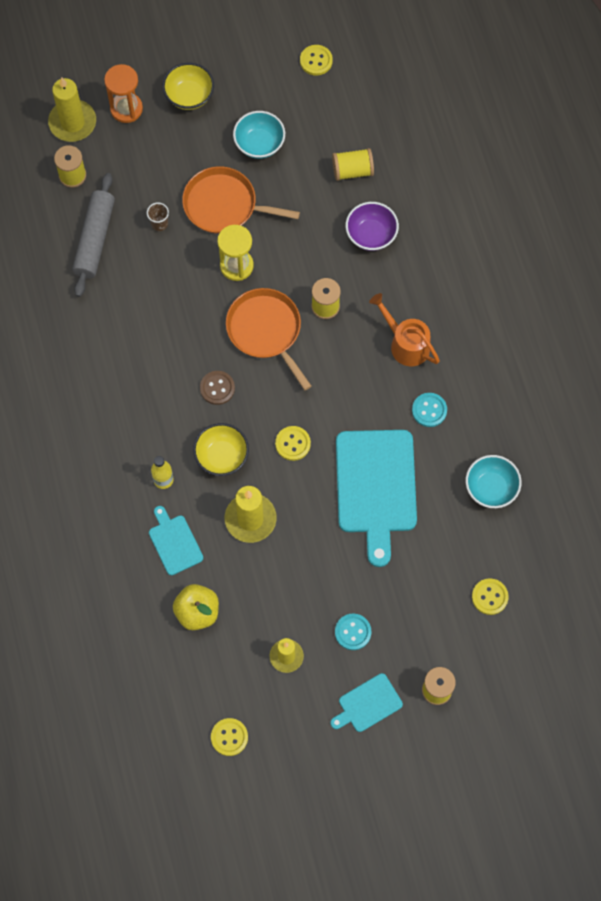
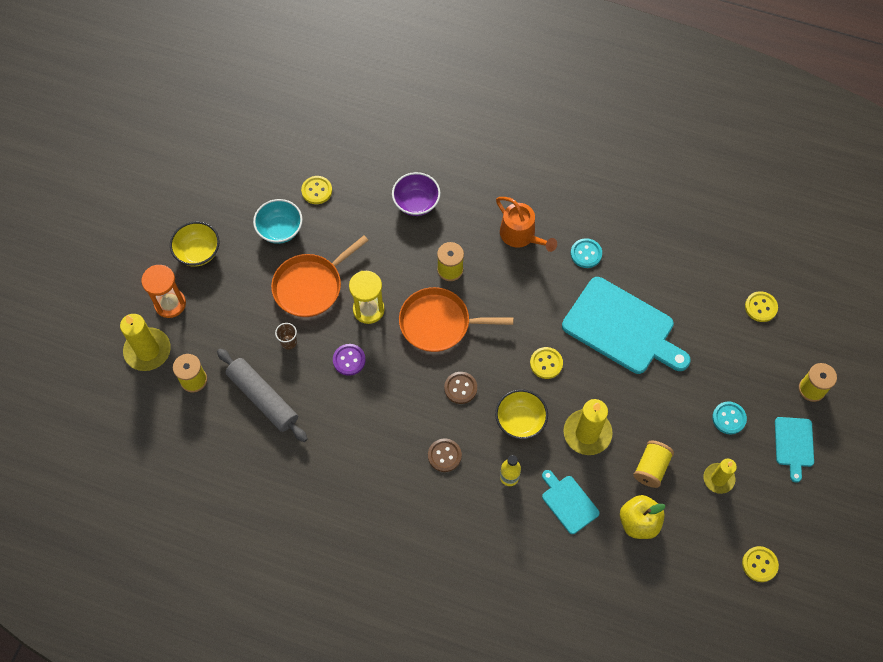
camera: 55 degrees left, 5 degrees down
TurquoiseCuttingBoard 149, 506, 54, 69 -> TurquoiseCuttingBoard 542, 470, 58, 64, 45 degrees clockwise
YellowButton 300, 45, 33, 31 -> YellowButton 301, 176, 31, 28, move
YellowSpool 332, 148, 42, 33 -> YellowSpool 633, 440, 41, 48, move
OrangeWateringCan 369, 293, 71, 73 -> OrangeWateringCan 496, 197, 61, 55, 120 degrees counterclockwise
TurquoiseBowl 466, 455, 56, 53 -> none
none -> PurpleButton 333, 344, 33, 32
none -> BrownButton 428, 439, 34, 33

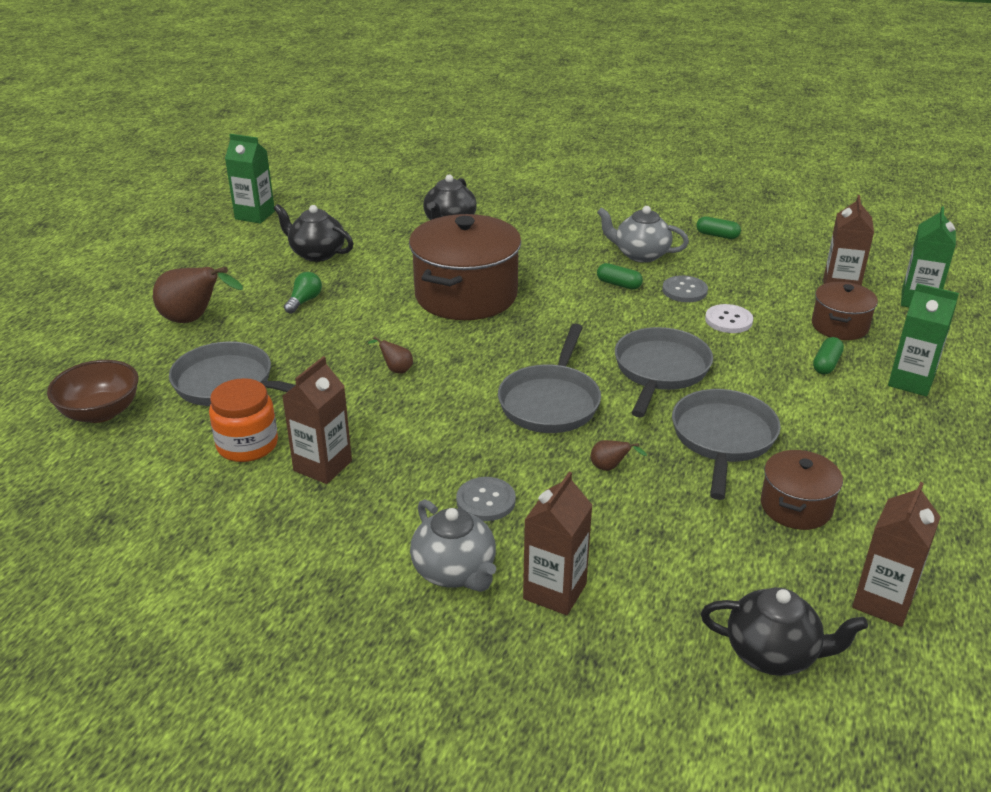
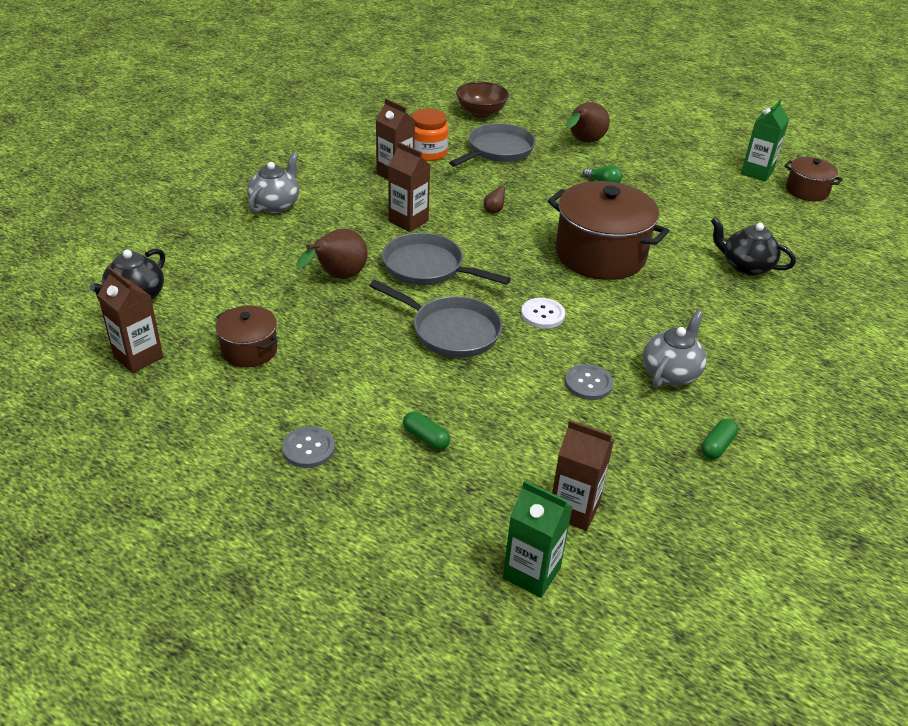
camera: 100 degrees right, 5 degrees up
BlackTeapot 274, 204, 79, 58 -> none
GreyTeapot 410, 499, 86, 93 -> GreyTeapot 247, 152, 52, 61, 135 degrees clockwise
GreyButton 456, 477, 60, 44 -> GreyButton 282, 426, 53, 42, move
BrownCarton 523, 472, 69, 143 -> BrownCarton 388, 142, 42, 90, move
BrownPear 590, 440, 57, 31 -> BrownPear 296, 229, 72, 50, x2.17
GreenCapsule 597, 263, 46, 27 -> none
GreyPan 672, 389, 109, 111 -> none
WhiteButton 705, 304, 48, 29 -> WhiteButton 521, 298, 44, 31, move
BrownPot 812, 282, 66, 58 -> BrownPot 784, 157, 59, 44, move
GreenCarton 888, 283, 71, 113 -> none

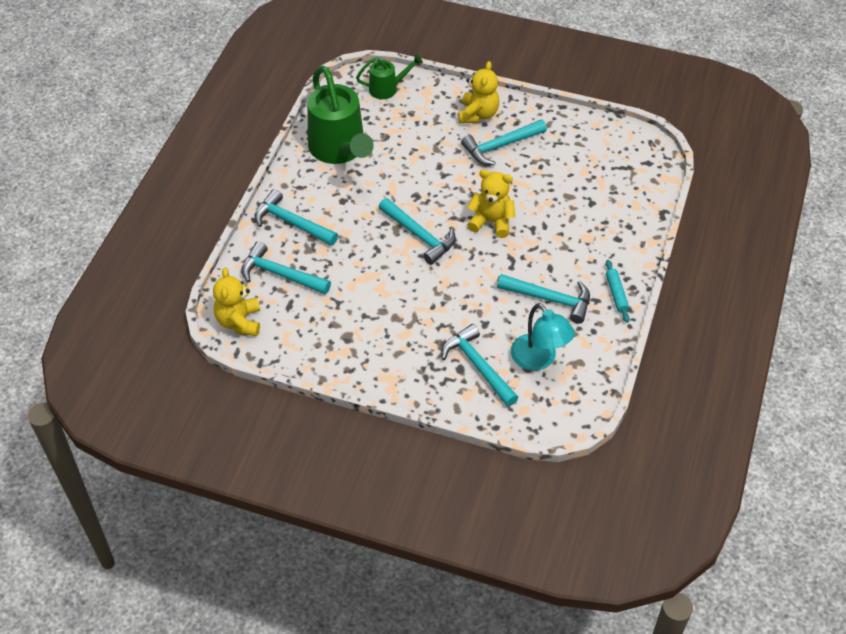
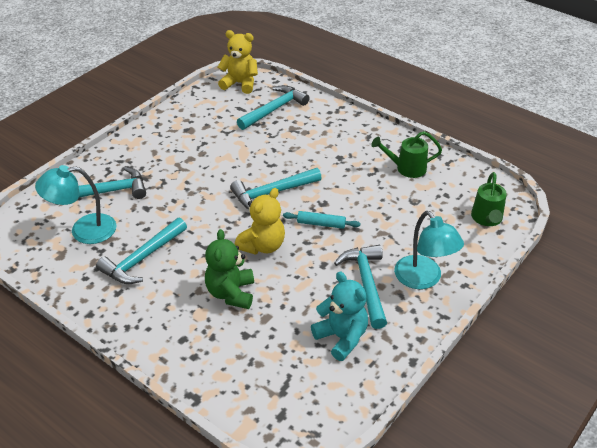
camera: 110 degrees right, 10 degrees down
TurquoiseHammer 254, 189, 84, 57 -> none
GreenWateringCan 307, 66, 67, 98 -> GreenWateringCan 371, 131, 71, 47, x0.51
YellowTeddyBear 459, 61, 40, 62 -> TurquoiseLamp 394, 211, 70, 78
TurquoiseRollingPin 606, 260, 24, 63 -> TurquoiseRollingPin 283, 211, 78, 18, move
none -> GreenTeddyBear 205, 229, 49, 80
none -> TurquoiseTeddyBear 311, 271, 57, 90

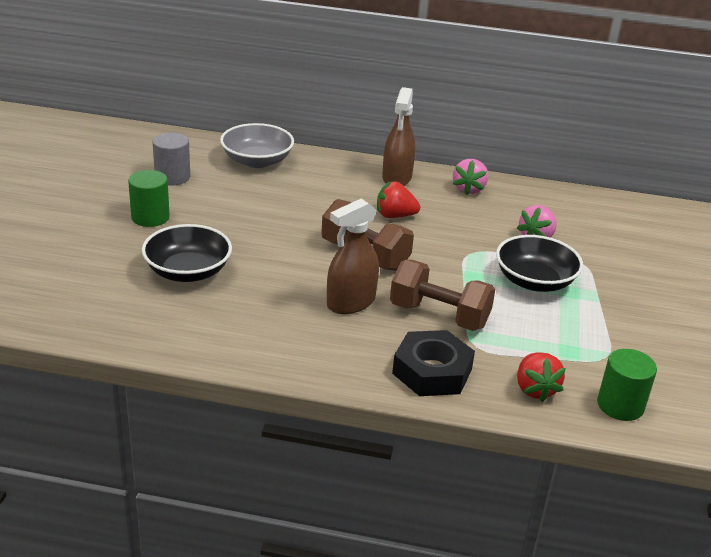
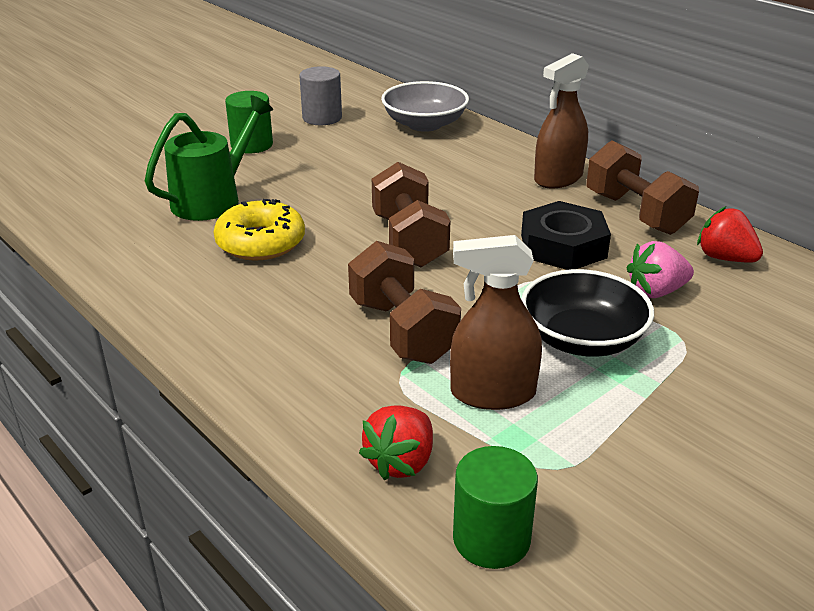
camera: 40 degrees right, 0 degrees up
BlackBowl 142, 224, 90, 58 -> GreenWateringCan 145, 95, 128, 126
BrownSprayBottle 327, 198, 52, 116 -> BrownSprayBottle 450, 235, 92, 175, move
RedStrawberry 377, 181, 43, 37 -> RedStrawberry 697, 206, 66, 56, move
BlackNut 392, 330, 83, 66 -> BlackNut 521, 201, 90, 69, move
PinkStrawberry 453, 159, 35, 36 -> BrownDumbbell 586, 140, 113, 95
none -> YellowDonut 214, 199, 91, 62

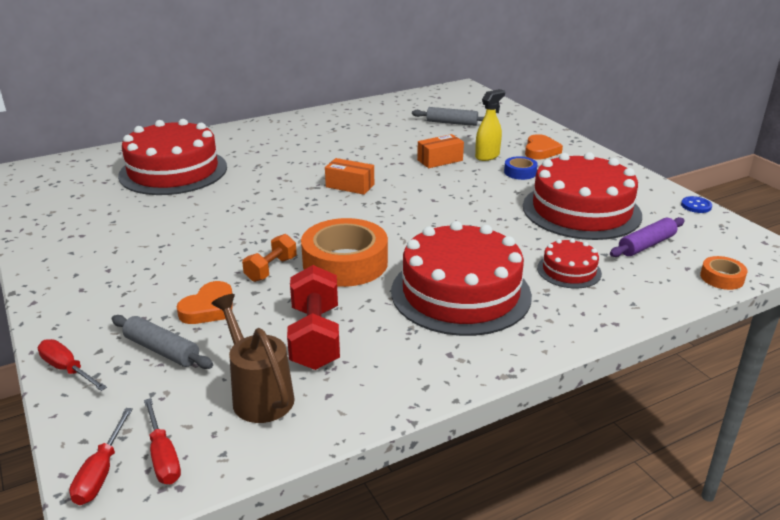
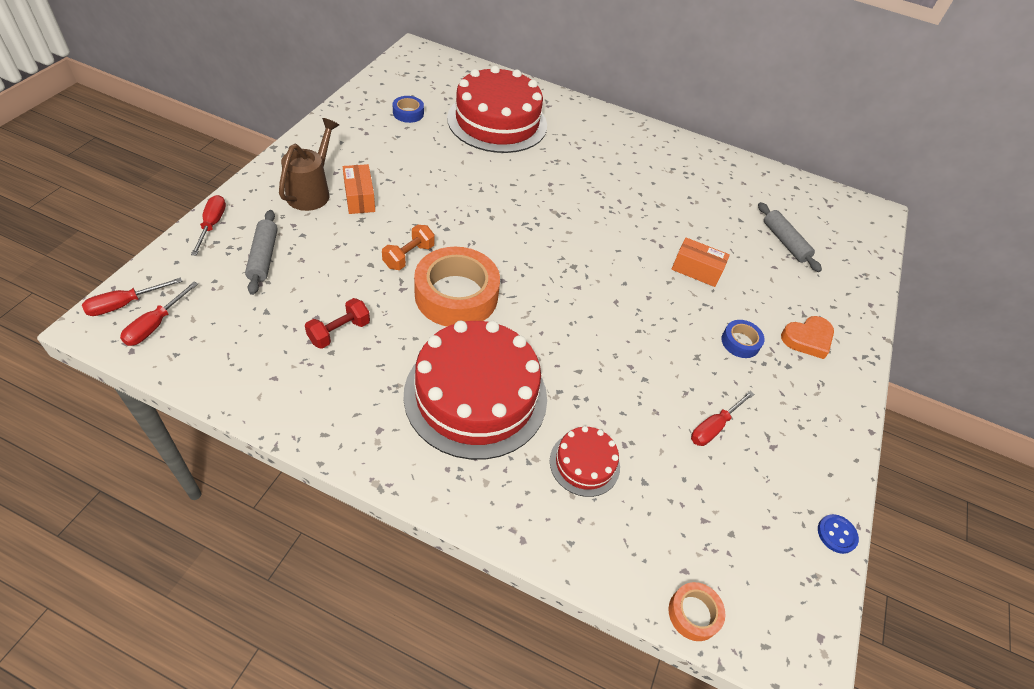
camera: 45 degrees right, 20 degrees up
OrangeHeart 176, 281, 57, 43 -> none
BrownWateringCan 211, 294, 84, 129 -> BrownWateringCan 279, 118, 60, 93, move
OrangeDumbbell 242, 234, 55, 48 -> OrangeDumbbell 382, 225, 53, 45, 45 degrees counterclockwise
RedDumbbell 287, 265, 53, 105 -> RedDumbbell 305, 298, 65, 51, x0.60
OrangeBox 325, 158, 49, 37 -> OrangeBox 343, 164, 32, 50, move
YellowSprayBottle 475, 89, 30, 72 -> none
RedCake 523, 152, 119, 88 -> RedScrewdriver 691, 391, 63, 55
PurpleRollingPin 610, 217, 75, 40 -> none
none -> BlueTape 393, 96, 31, 27

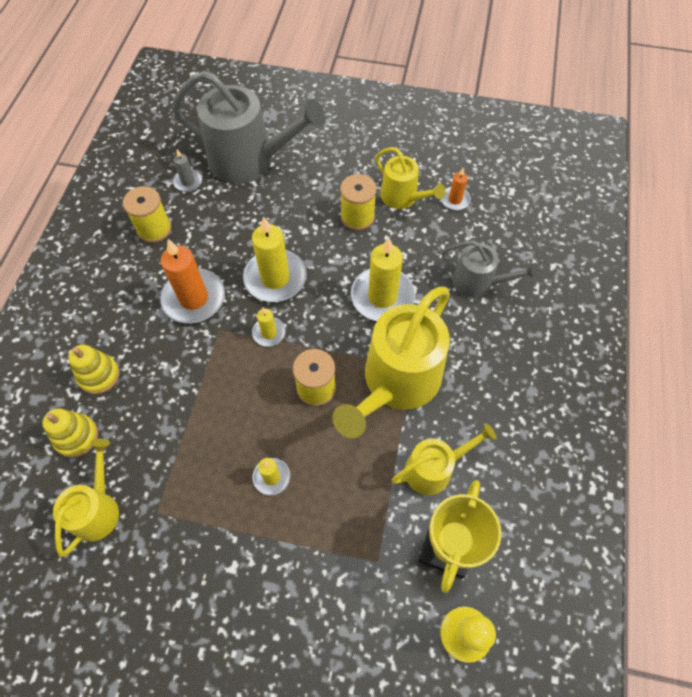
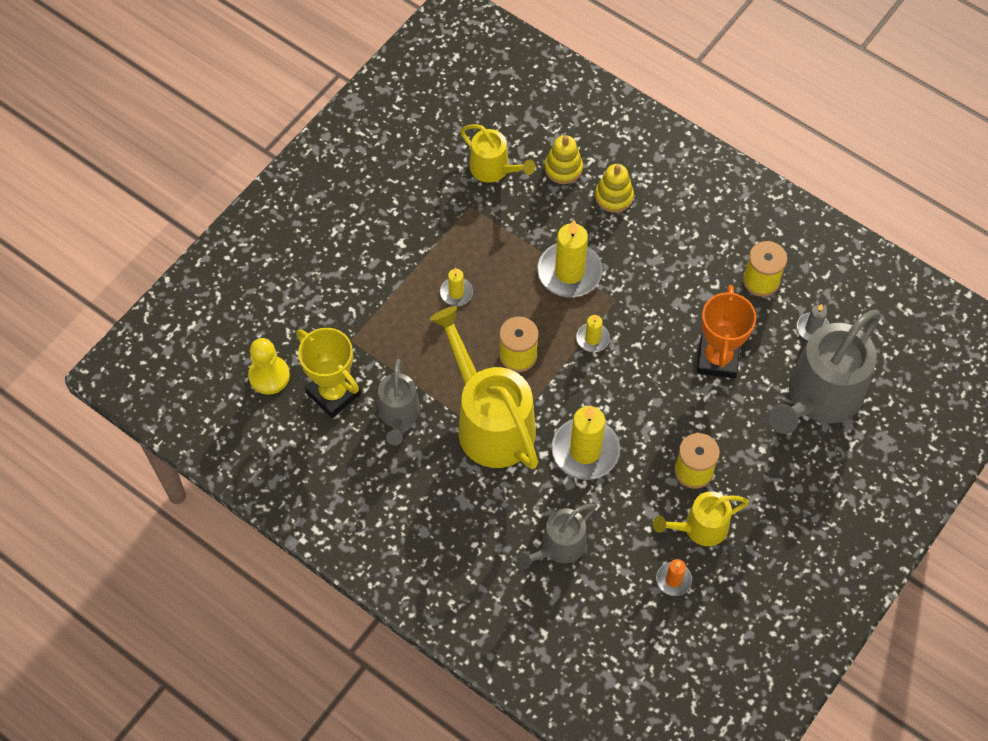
camera: 115 degrees right, 0 degrees up
OrangeCandle 160, 239, 65, 84 -> none
YellowCandle 243, 216, 64, 86 -> YellowCandle 537, 220, 65, 78, move
YellowWateringCan 392, 423, 105, 72 -> GreyWateringCan 378, 359, 42, 86
none -> OrangeTrophy 697, 285, 59, 94

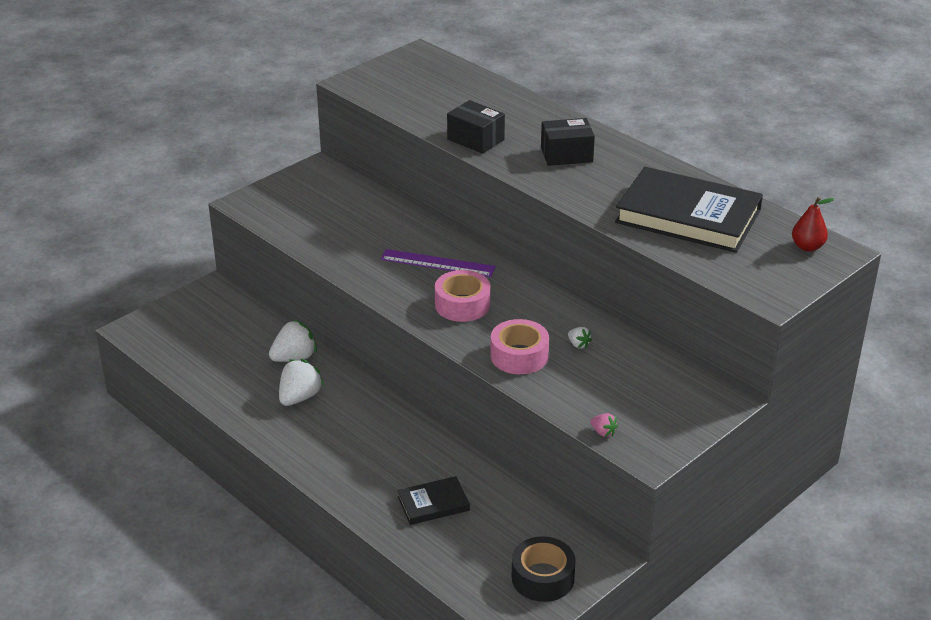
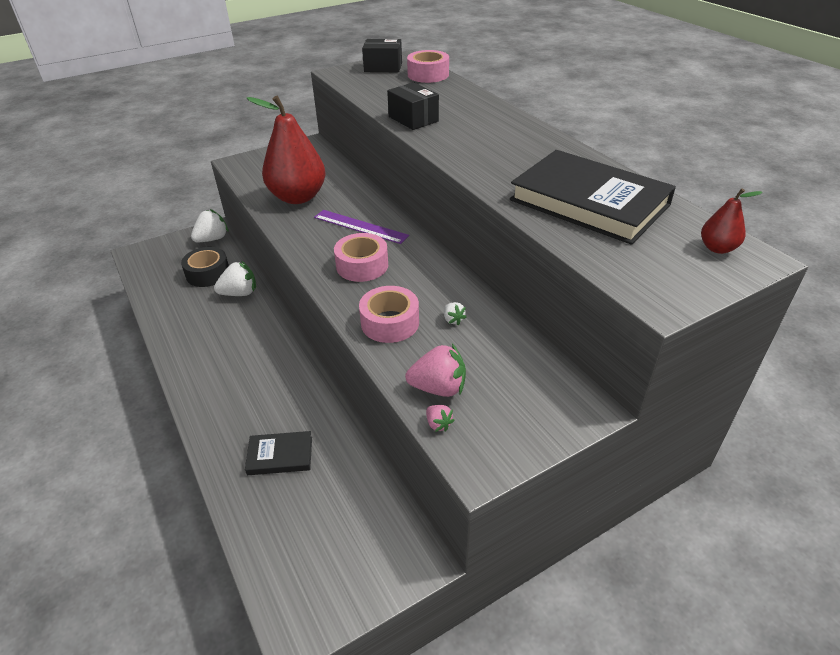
camera: 15 degrees right, 5 degrees up
WhiteStrawberry 279, 359, 45, 47 -> WhiteStrawberry 191, 209, 38, 33, move
BlackTape 511, 536, 65, 66 -> BlackTape 181, 247, 48, 40, move
BlackBox 541, 118, 54, 48 -> BlackBox 362, 39, 40, 33, move
none -> RedPear 246, 95, 80, 109
none -> PinkStrawberry 405, 344, 61, 53
none -> PinkTape 407, 50, 42, 33

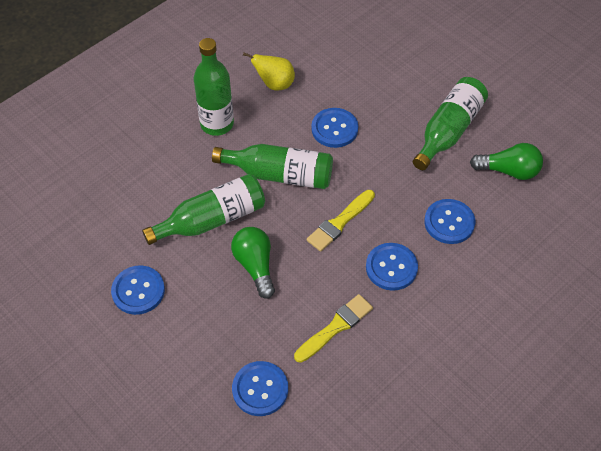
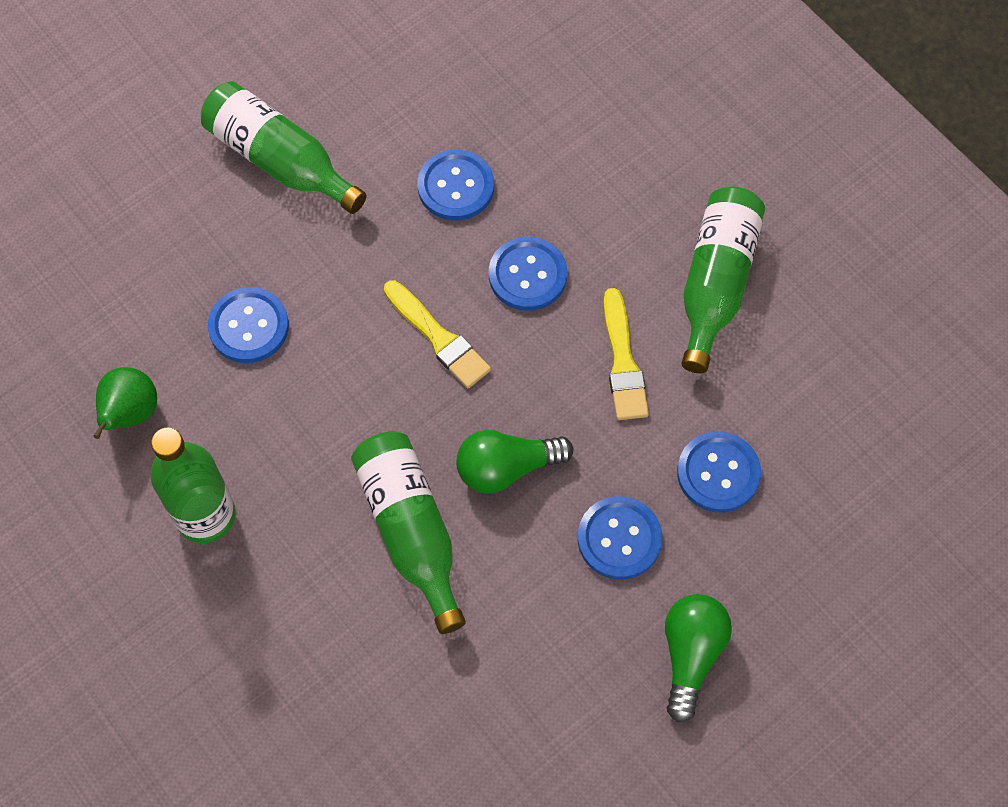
camera: 85 degrees left, 10 degrees up
BlueButton 111, 265, 54, 50 -> BlueButton 578, 496, 84, 84, move
GreenBottle 212, 144, 121, 45 -> GreenBottle 681, 187, 84, 186, move
YellowPear 243, 52, 52, 38 -> GreenPear 93, 367, 64, 72
YellowBrush 294, 294, 79, 69 -> YellowBrush 604, 288, 45, 132, 150 degrees counterclockwise
GreenLightBulb 470, 143, 73, 37 -> GreenLightBulb 665, 594, 67, 129, move

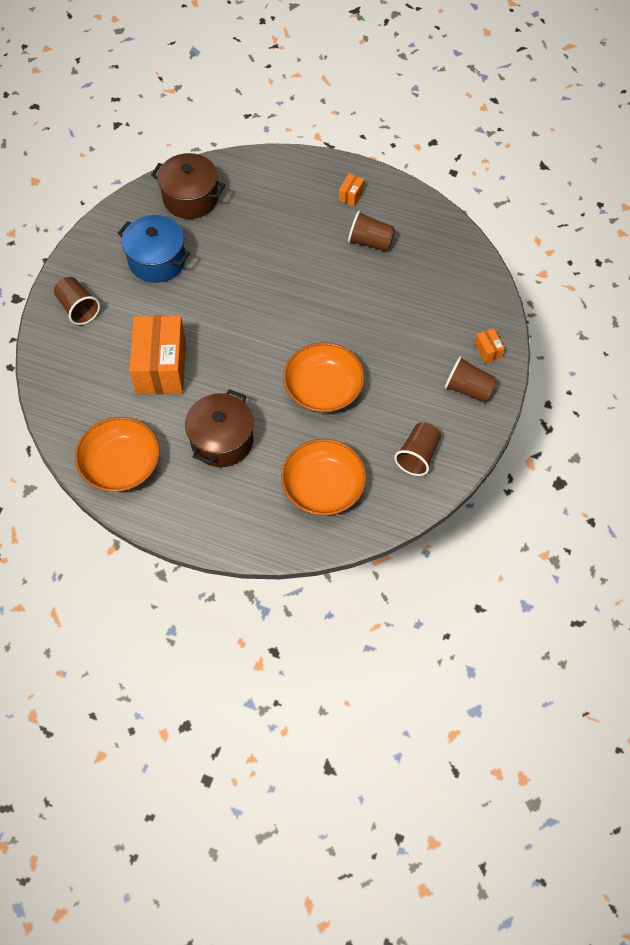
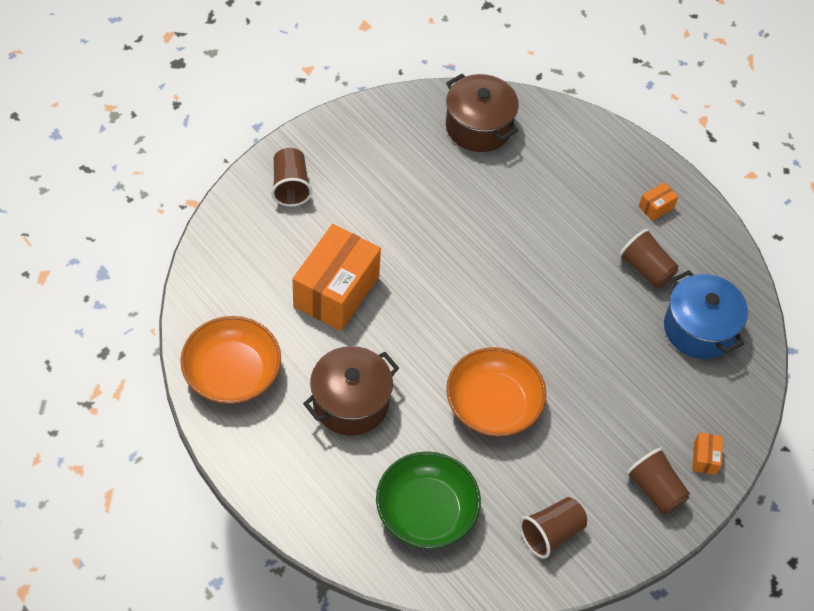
camera: 25 degrees right, 5 degrees down
BluePot 118, 215, 72, 68 -> BluePot 664, 270, 84, 89, move
OrangeBowl 281, 439, 86, 77 -> GreenBowl 376, 451, 105, 98

